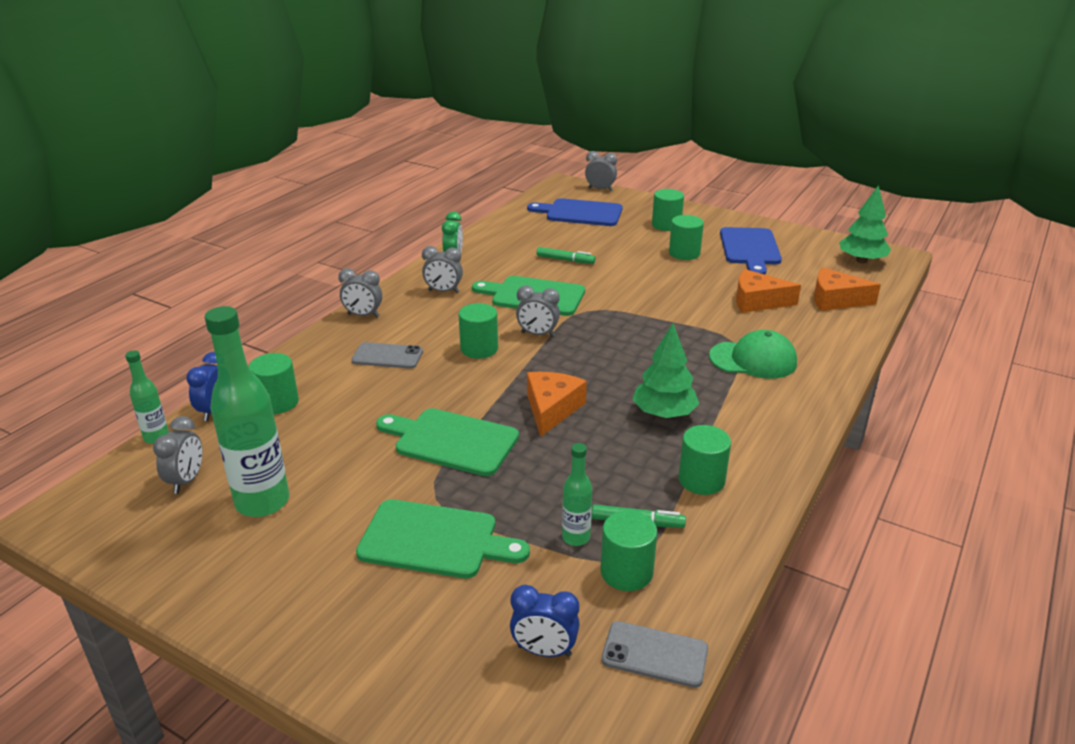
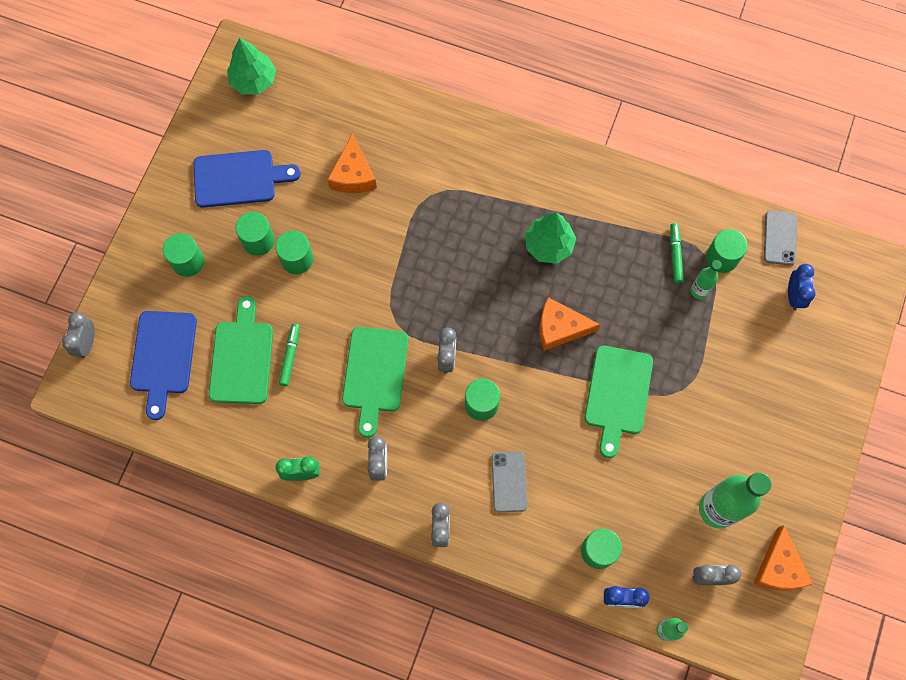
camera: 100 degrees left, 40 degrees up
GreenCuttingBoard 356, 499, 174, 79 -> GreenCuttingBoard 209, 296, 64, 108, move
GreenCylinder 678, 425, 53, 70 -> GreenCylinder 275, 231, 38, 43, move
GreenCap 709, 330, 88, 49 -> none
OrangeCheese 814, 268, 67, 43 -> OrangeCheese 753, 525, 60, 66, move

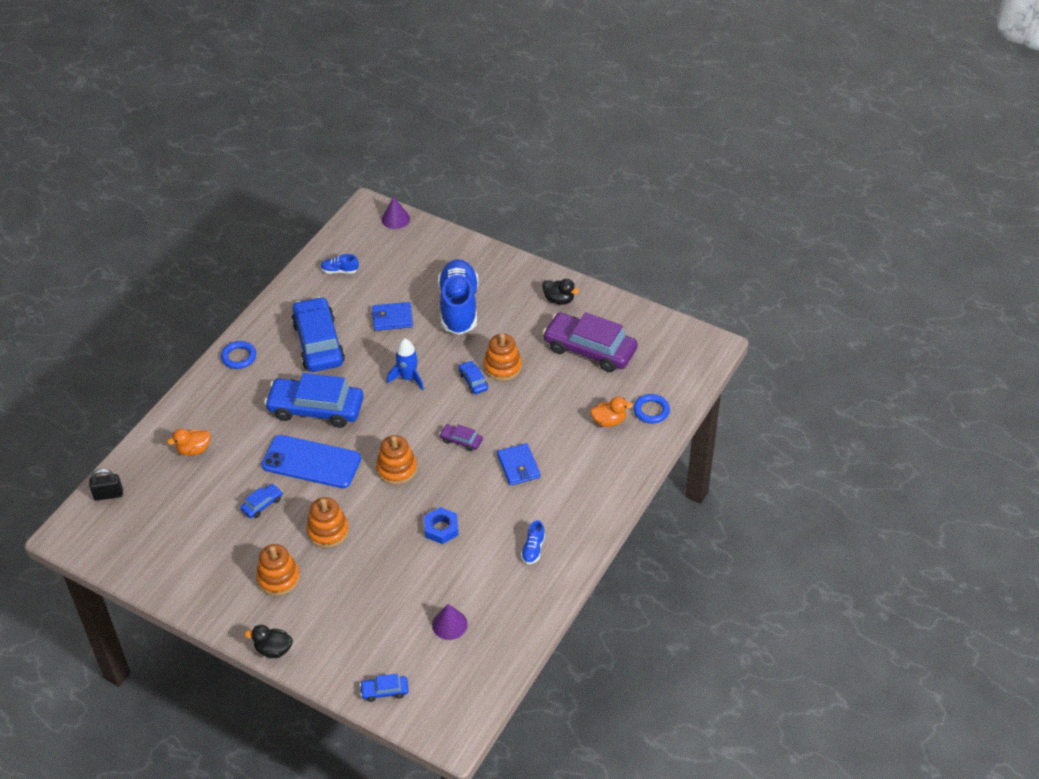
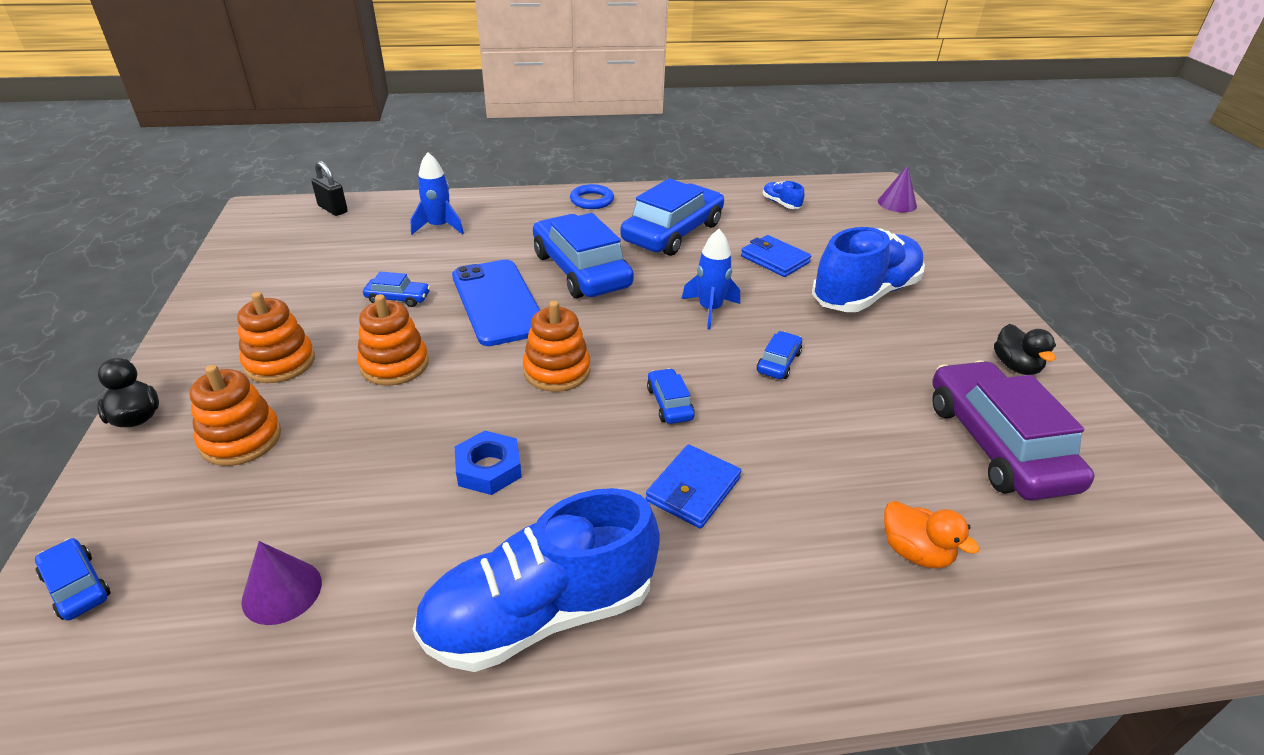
camera: 50 degrees right, 10 degrees down
OrangeDuck 167, 428, 44, 28 -> BlueRocket 410, 152, 54, 83
PurpleCar 439, 424, 44, 27 -> BlueCar 647, 368, 48, 56
OrangeStackingToy 484, 334, 38, 47 -> OrangeStackingToy 190, 365, 91, 101, move
BlueShoe 521, 520, 24, 44 -> BlueShoe 413, 488, 247, 184, x2.44
BlueRing 633, 394, 37, 29 -> none

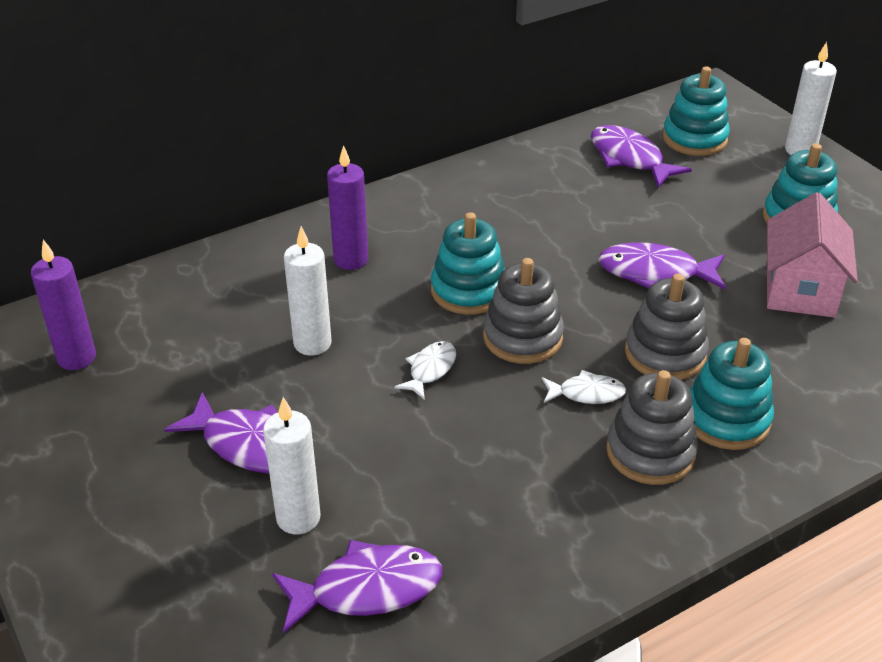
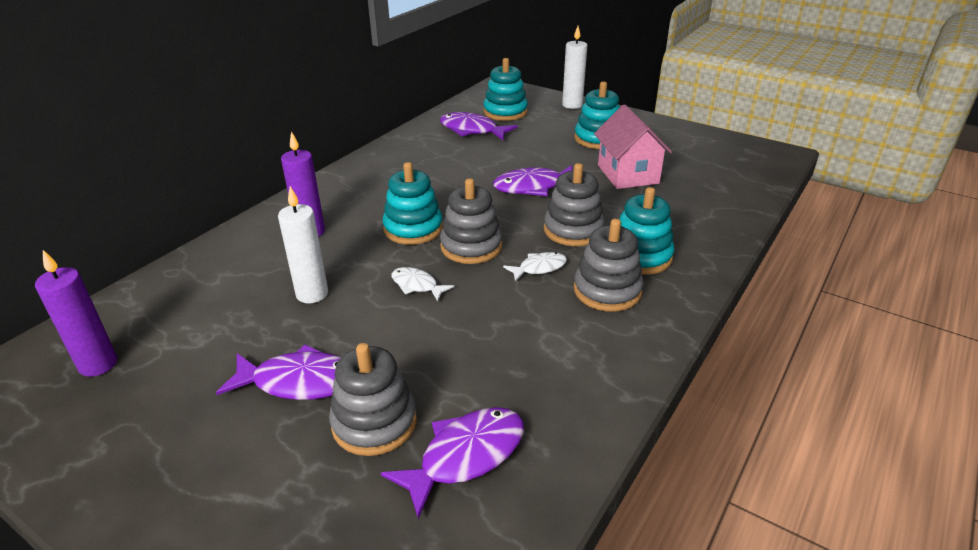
camera: 25 degrees left, 5 degrees down
WhiteCandle 263, 397, 58, 137 -> GreyStackingToy 329, 343, 88, 113
WhiteFish 394, 341, 62, 59 -> WhiteFish 392, 267, 62, 35, 60 degrees counterclockwise

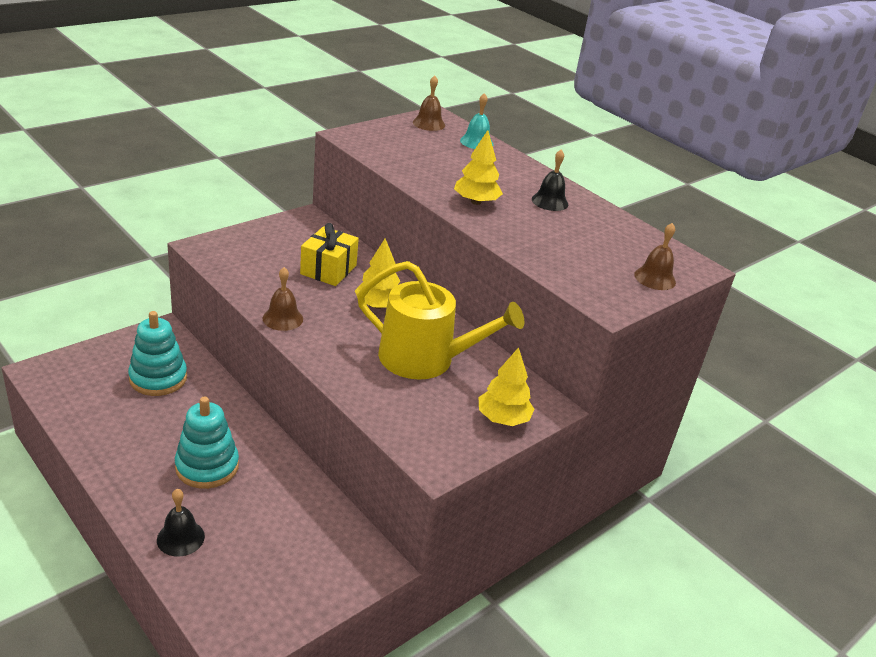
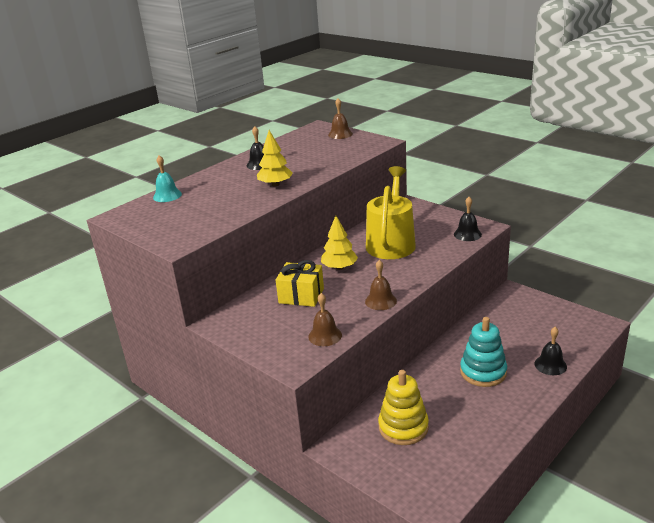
camera: 90 degrees left, 5 degrees down
TurquoiseStackingToy 128, 311, 59, 85 -> YellowStackingToy 378, 370, 51, 75
BrownBell 413, 75, 32, 56 -> BrownBell 308, 293, 34, 53, move
YellowTree 479, 347, 56, 79 -> none
none -> BlackBell 454, 197, 28, 44

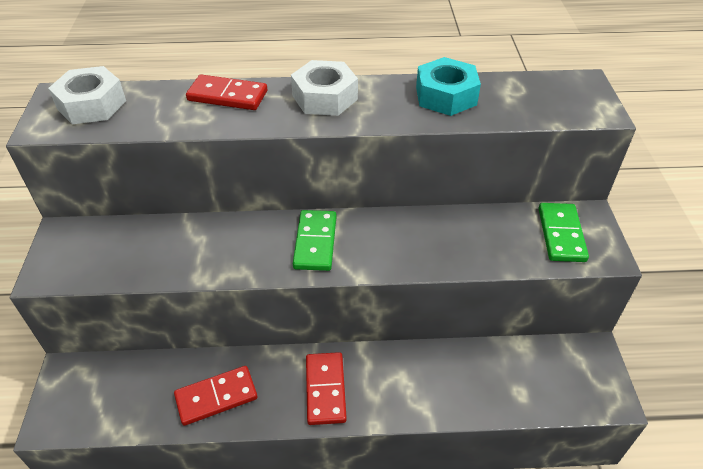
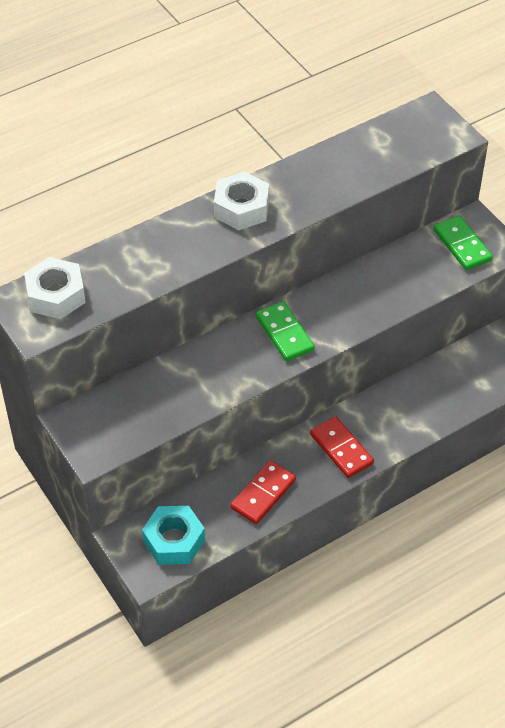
camera: 30 degrees left, 5 degrees up
RedDomino 186, 74, 81, 36 -> none
TurquoiseNut 416, 57, 65, 59 -> TurquoiseNut 142, 506, 63, 59, move

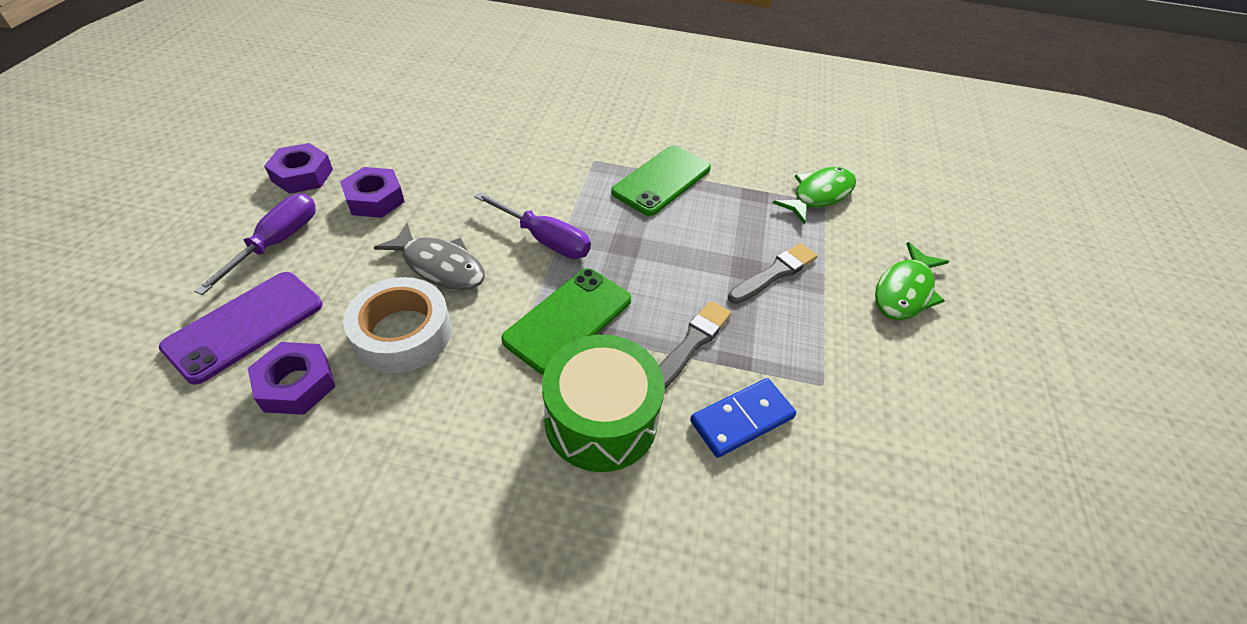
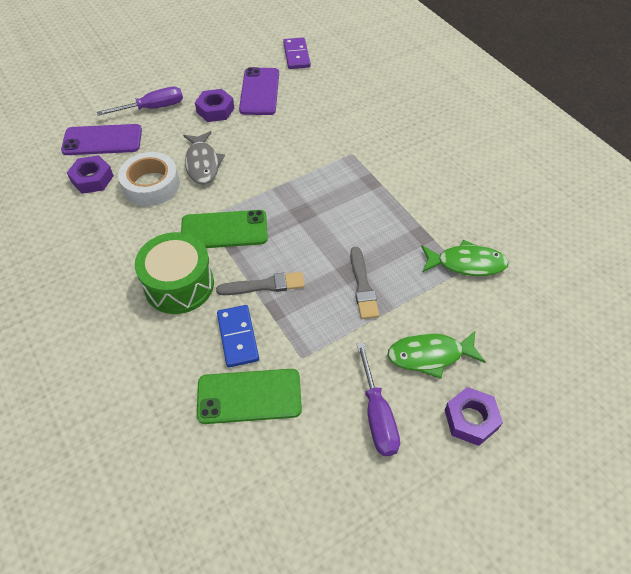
camera: 50 degrees right, 5 degrees up
PurpleNut 264, 143, 69, 51 -> PurpleNut 445, 387, 58, 59, move
PurpleScrewdriver 474, 192, 117, 67 -> PurpleScrewdriver 357, 342, 43, 114, move
GreenPhone 611, 146, 100, 70 -> GreenPhone 197, 369, 105, 55, move
BlueDomino 690, 378, 106, 80 -> BlueDomino 217, 305, 42, 63, 60 degrees clockwise
GreyBrush 728, 243, 90, 61 -> GreyBrush 350, 247, 29, 72, 75 degrees clockwise
none -> PurplePhone 239, 67, 40, 48
none -> PurpleDomino 283, 37, 28, 32

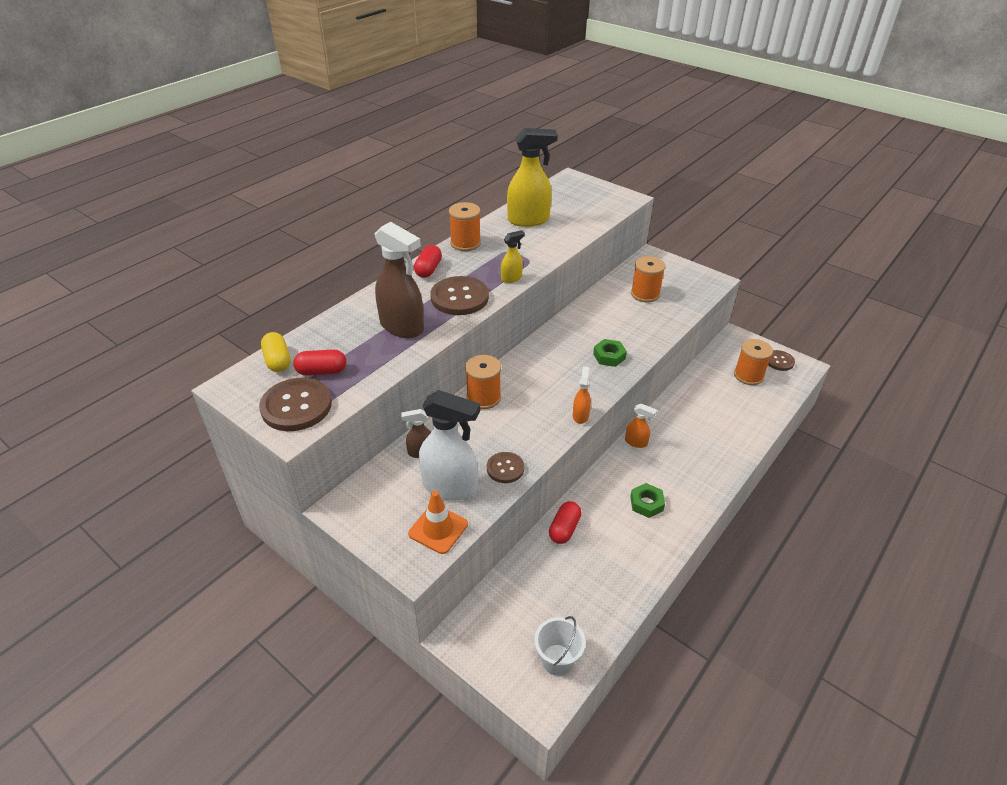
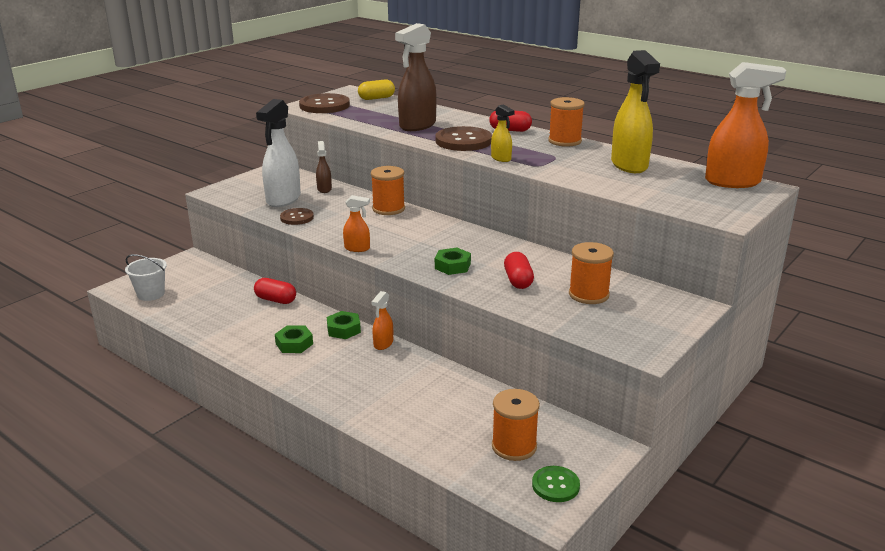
camera: 90 degrees right, 15 degrees down
RedCapsule 293, 349, 53, 27 -> RedCapsule 504, 252, 30, 37, move
OrangeTrafficCone 408, 491, 60, 63 -> none
BrownButton 768, 350, 27, 21 -> GreenButton 532, 466, 48, 36
none -> GreenNut 327, 311, 34, 28
none -> OrangeSprayBottle 705, 62, 81, 126

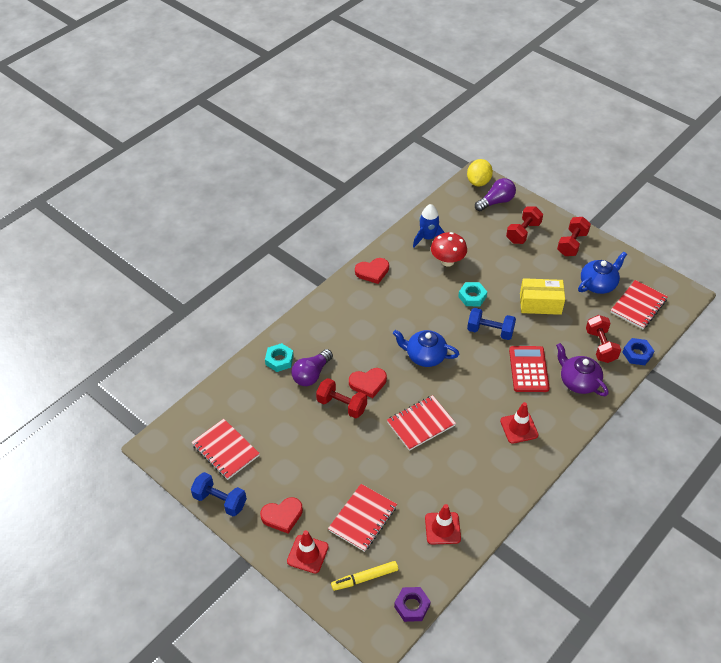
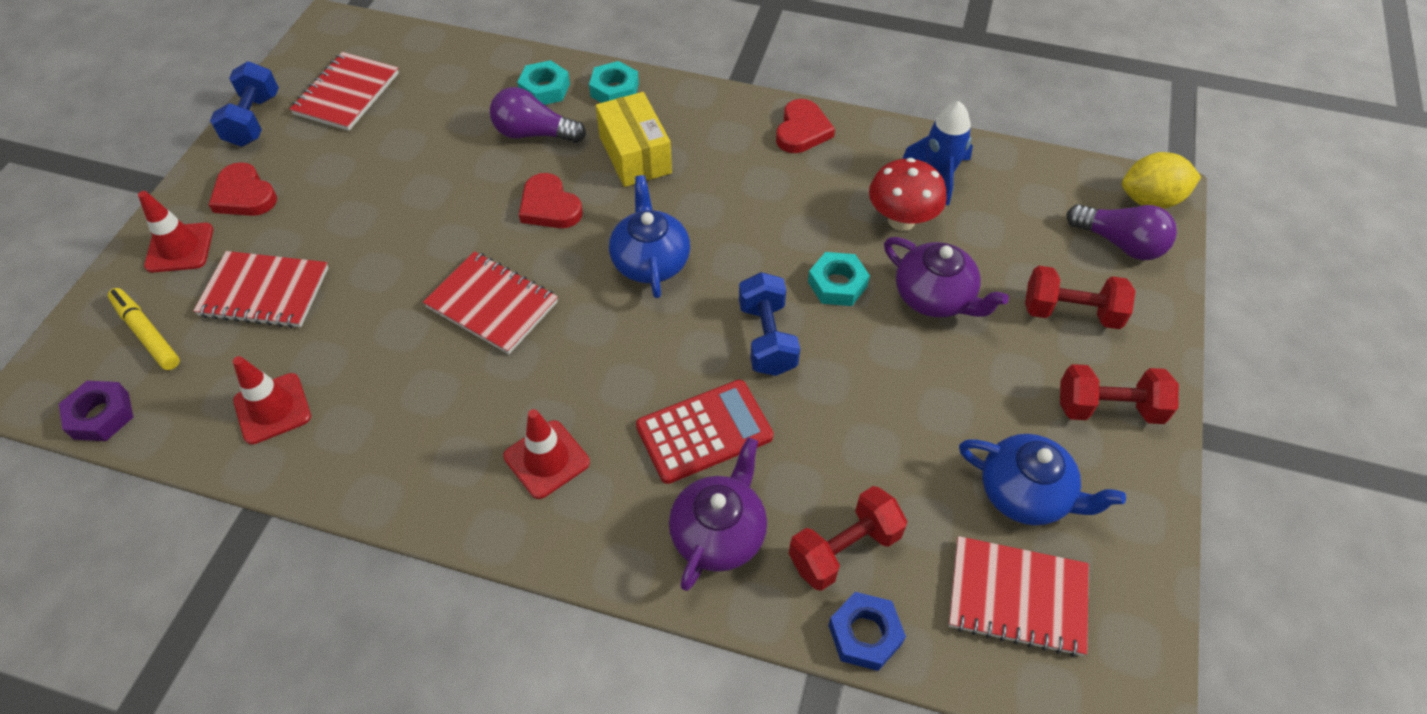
camera: 65 degrees right, 5 degrees up
RedDumbbell 316, 378, 51, 41 -> none
RedHeart 355, 258, 34, 26 -> RedHeart 776, 99, 59, 54, 120 degrees counterclockwise
YellowBox 520, 278, 45, 37 -> YellowBox 596, 92, 76, 95, move
none -> TurquoiseNut 589, 61, 50, 42
none -> PurpleTeapot 884, 237, 125, 81

